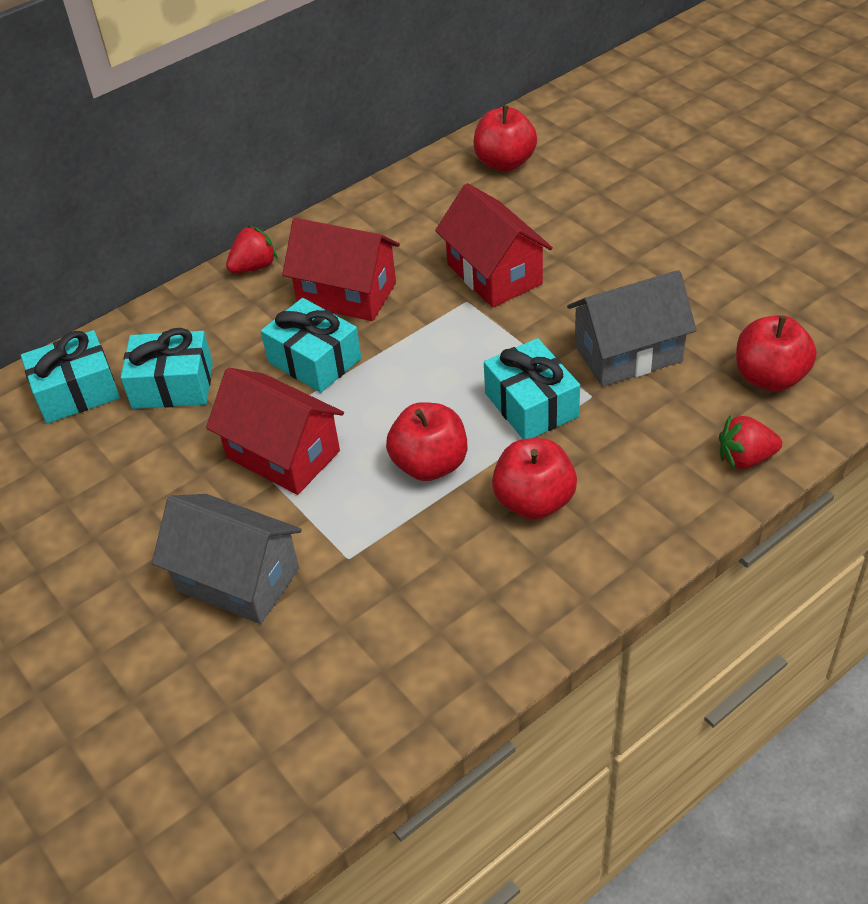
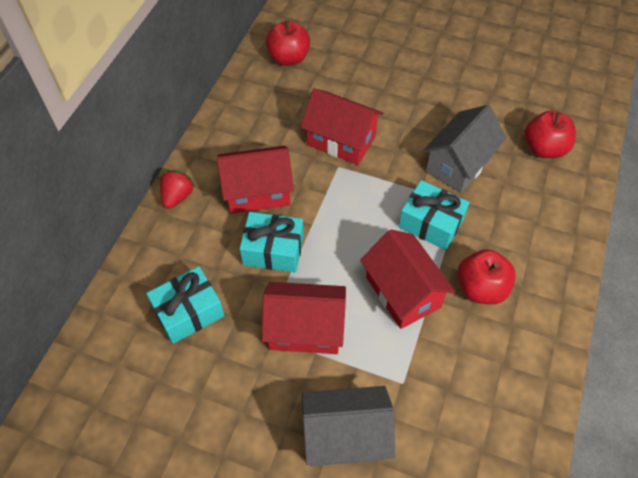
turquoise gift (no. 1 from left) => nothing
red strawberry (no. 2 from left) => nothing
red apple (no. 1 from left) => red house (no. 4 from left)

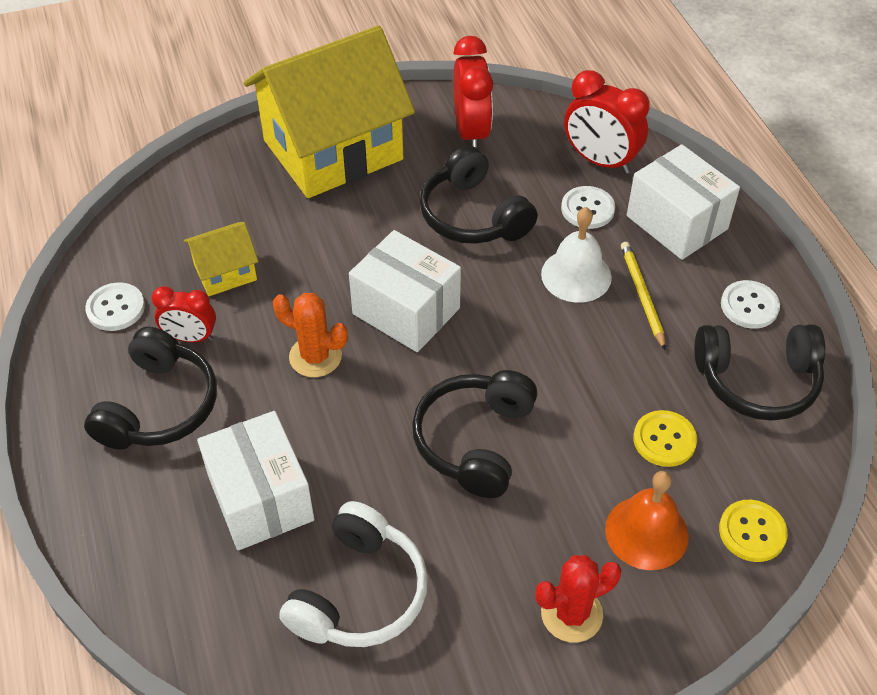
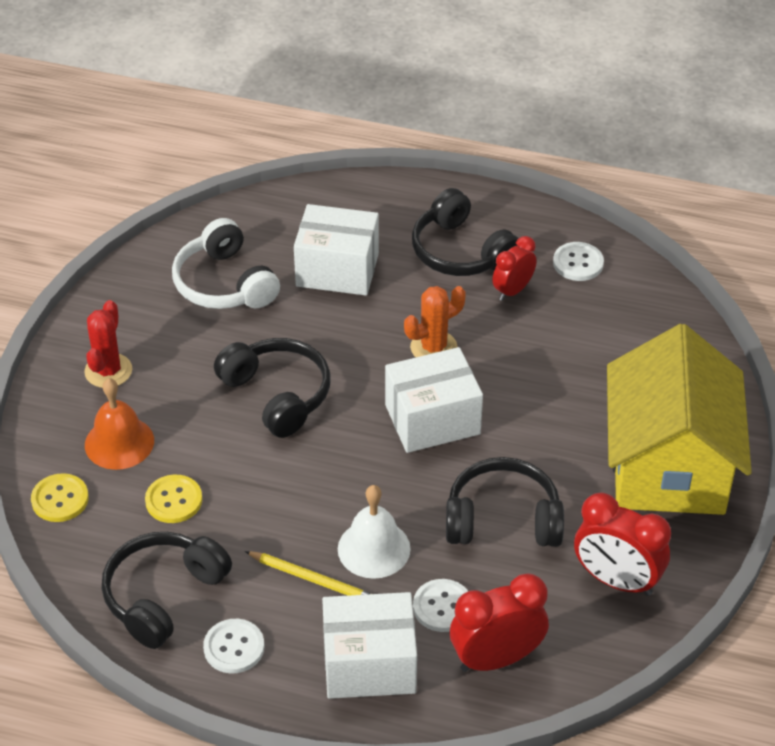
yellow house (no. 1 from left) => nothing

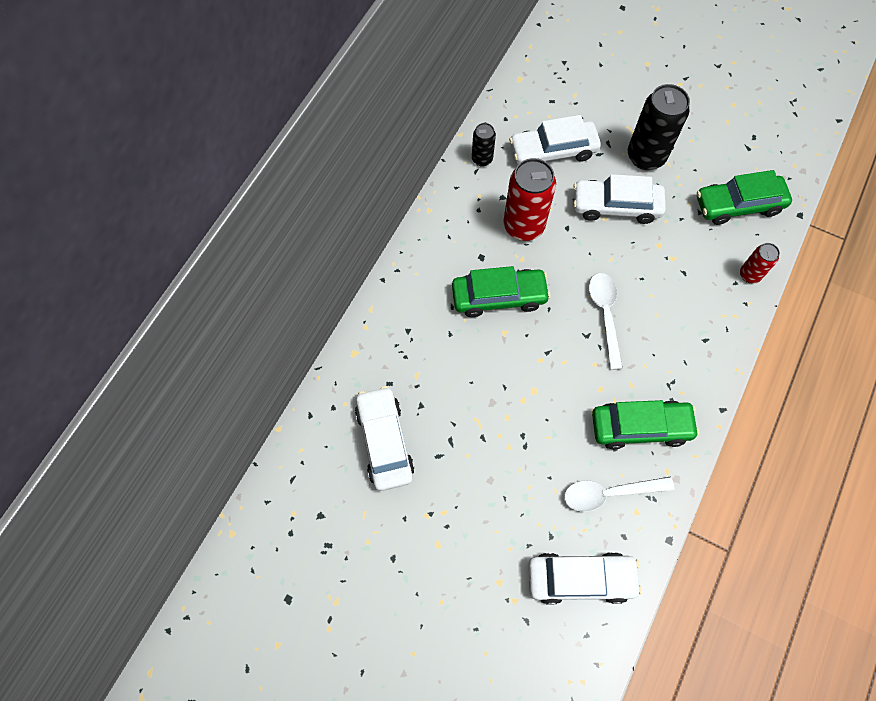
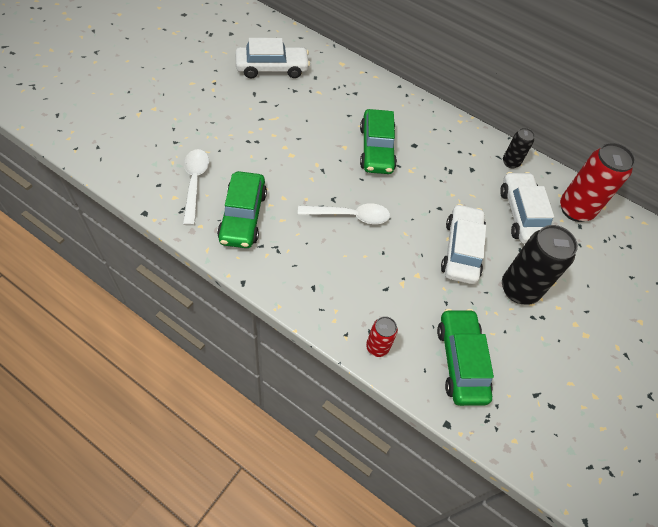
white car (no. 3 from left) => nothing
red can (no. 1 from left in the first image) => red can (no. 2 from left), relocated

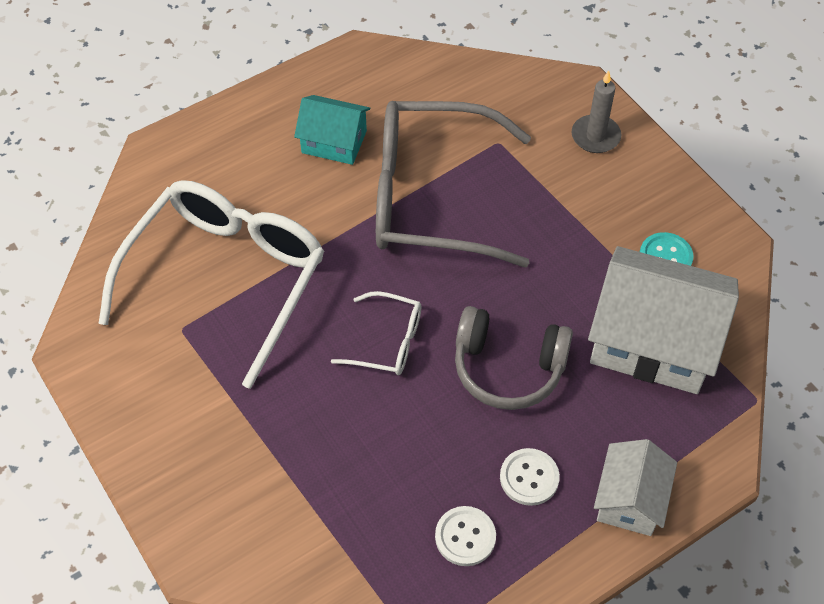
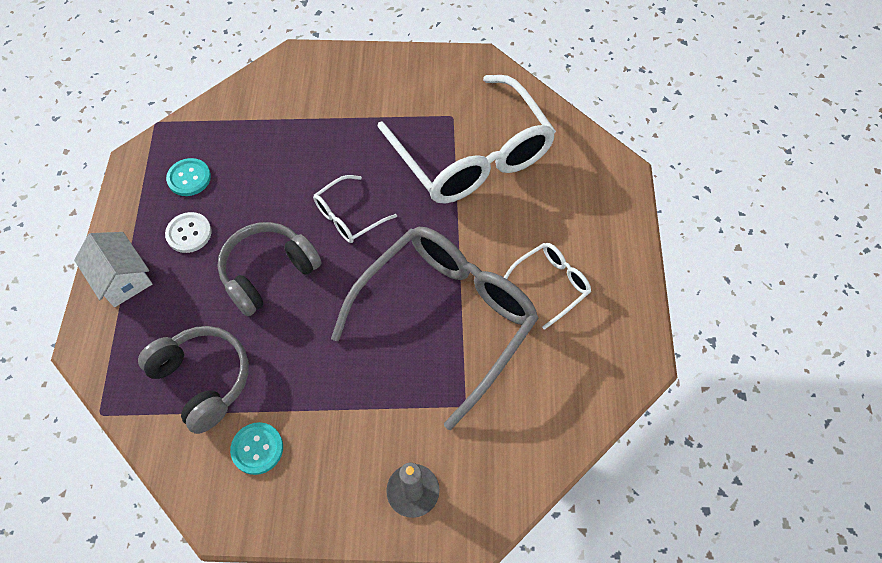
turquoise house => white glasses (no. 3 from left)
white house (no. 2 from left) => grey headphones (no. 1 from left)
white button (no. 1 from left) => turquoise button (no. 1 from left)

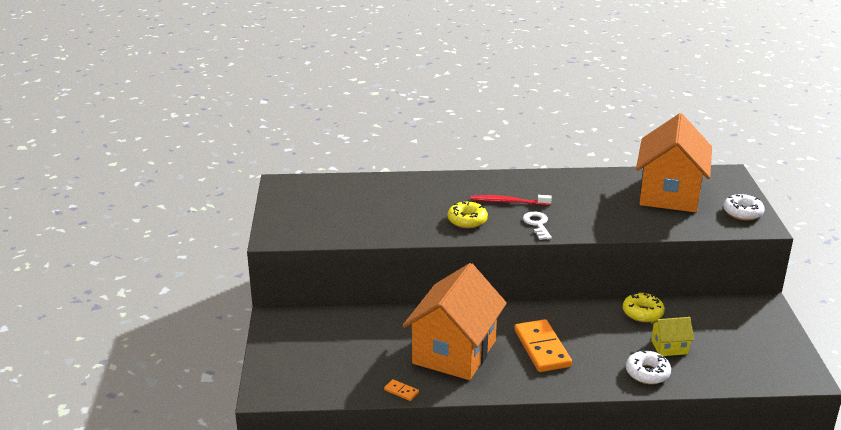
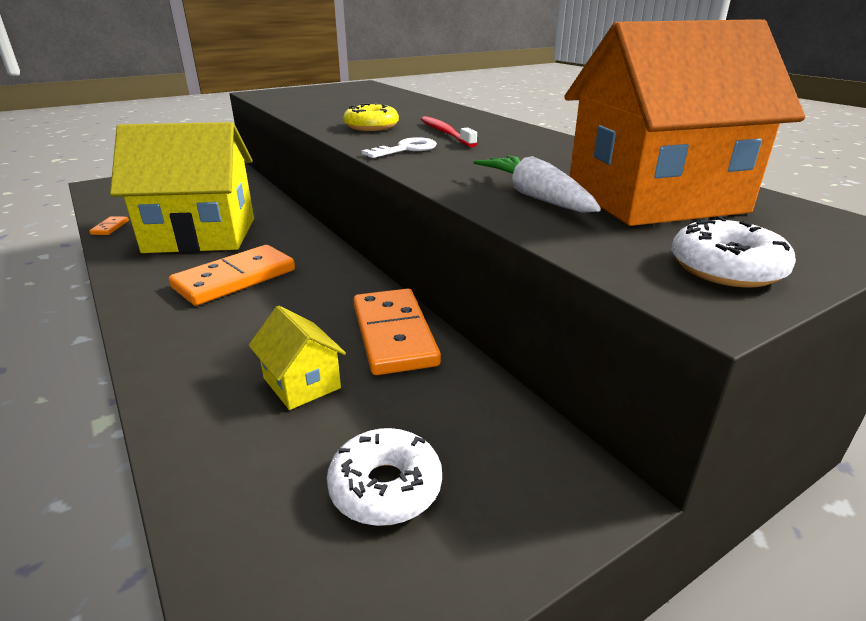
nothing => white carrot
white donut (no. 1 from left), relocated
yellow donut (no. 2 from left) => orange domino (no. 3 from left)
orange house (no. 1 from left) => yellow house (no. 1 from left)

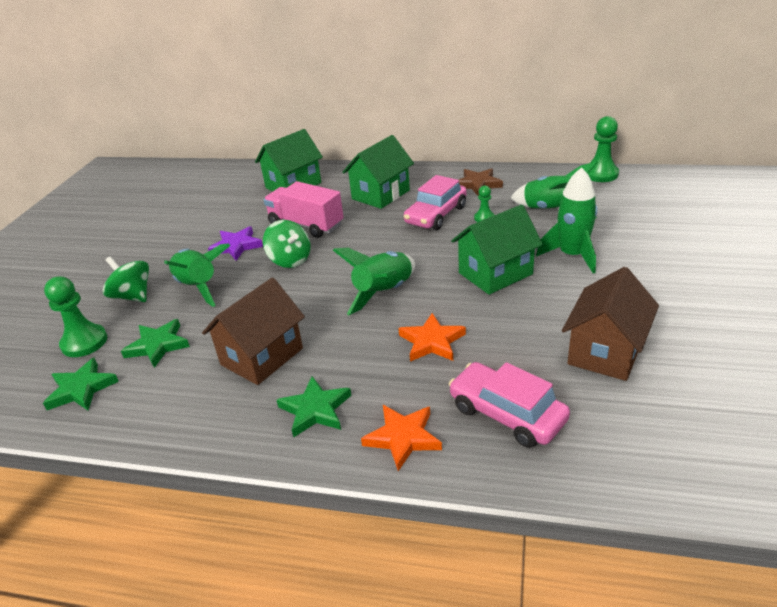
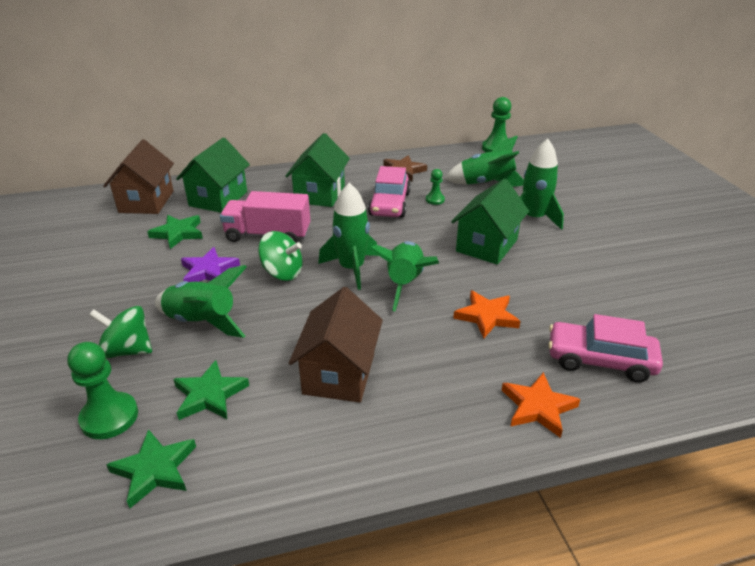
nothing => green rocket (no. 2 from left)
green star (no. 3 from left in the first image) => green star (no. 2 from left), relocated
brown house (no. 2 from left in the first image) => brown house (no. 1 from left), relocated

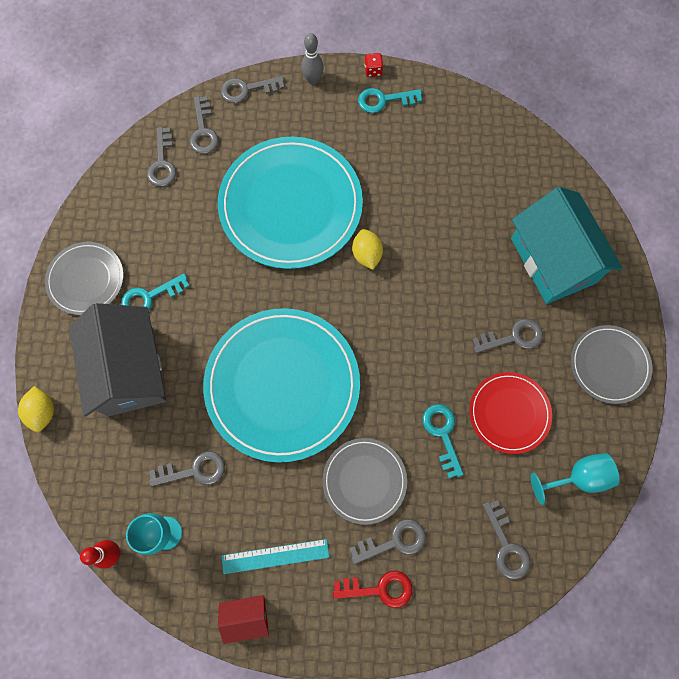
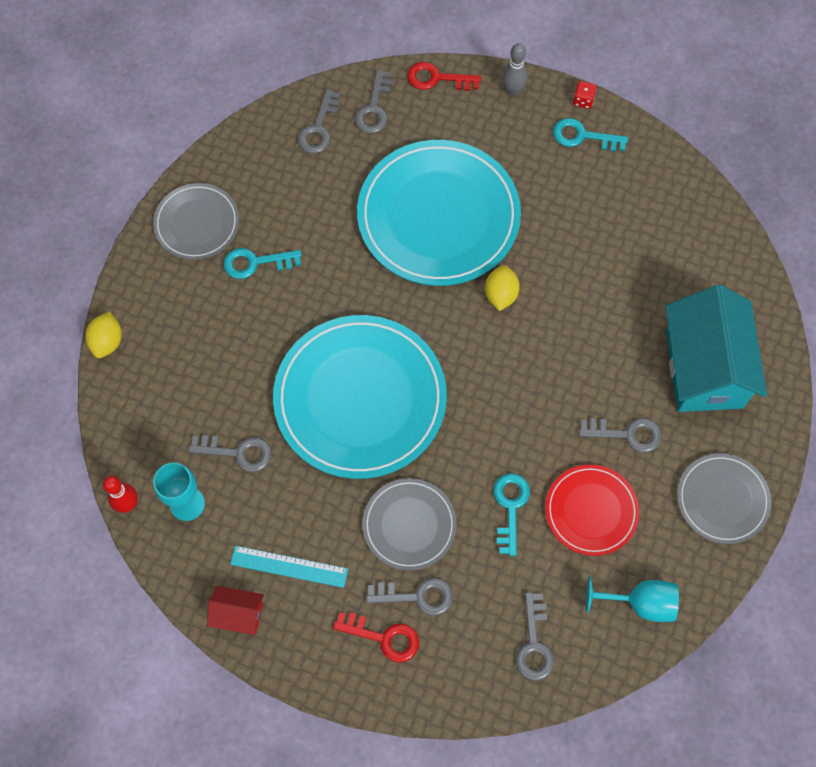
grey house => nothing
grey key (no. 4 from left) => red key (no. 2 from left)

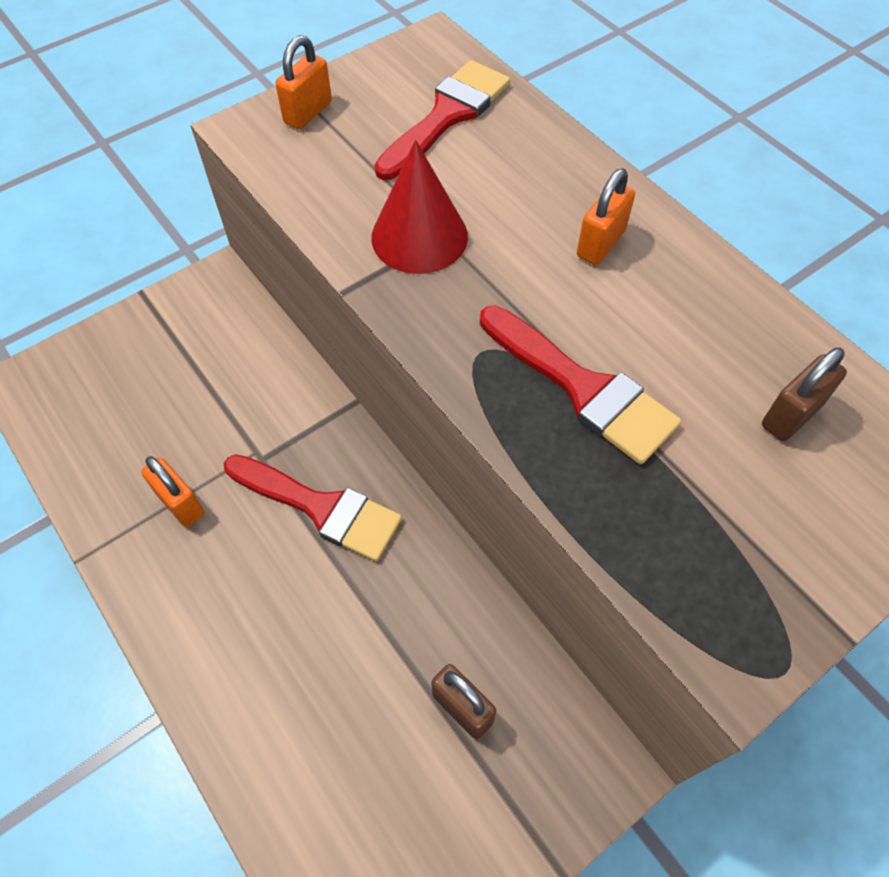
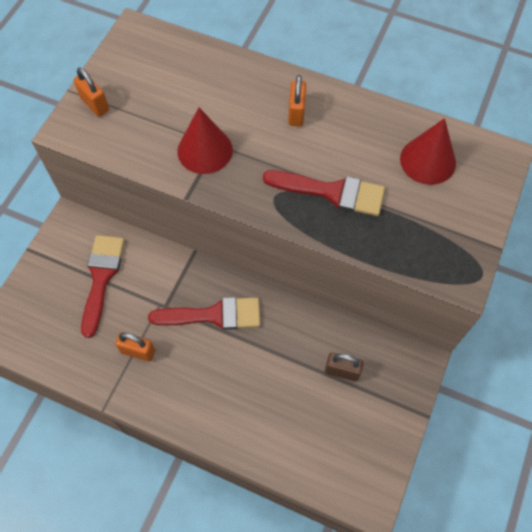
red brush (no. 2 from left in the first image) => red brush (no. 1 from left), relocated
brown padlock (no. 2 from left) => red cone (no. 2 from left)
orange padlock (no. 2 from left in the first image) => orange padlock (no. 1 from left), 45 degrees counterclockwise

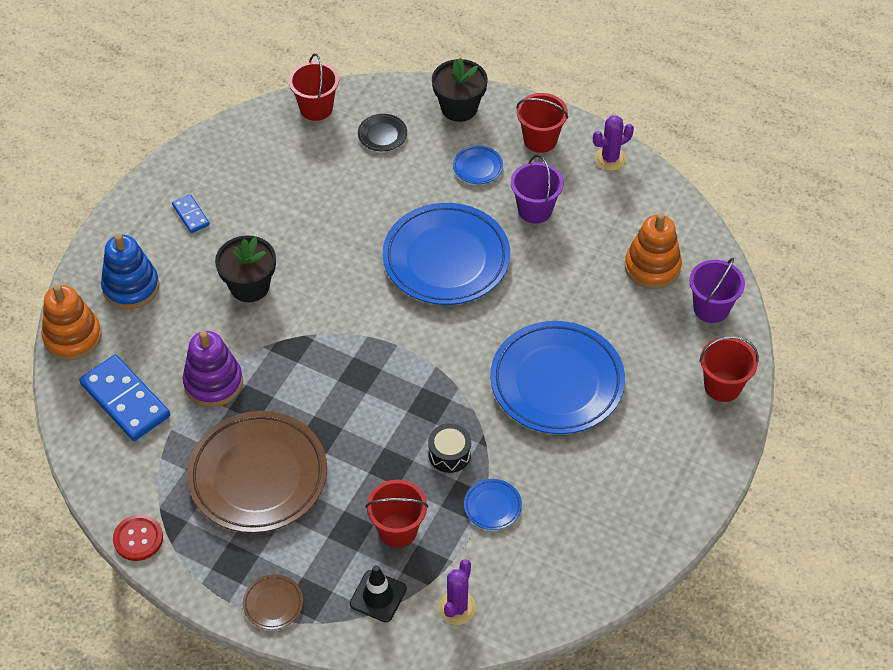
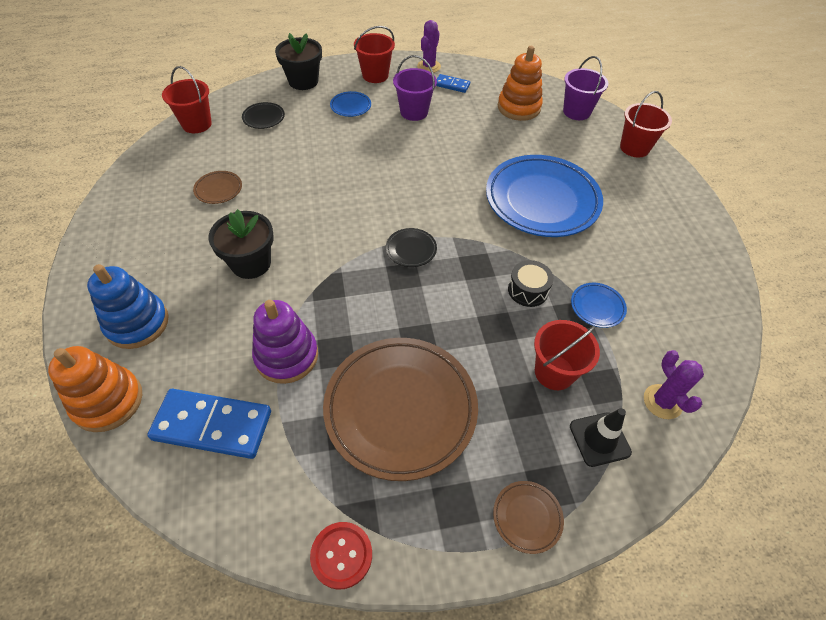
blue plate (no. 1 from left) => nothing
nothing => brown plate (no. 1 from left)
nothing => black plate (no. 2 from left)
blue domino (no. 2 from left), relocated

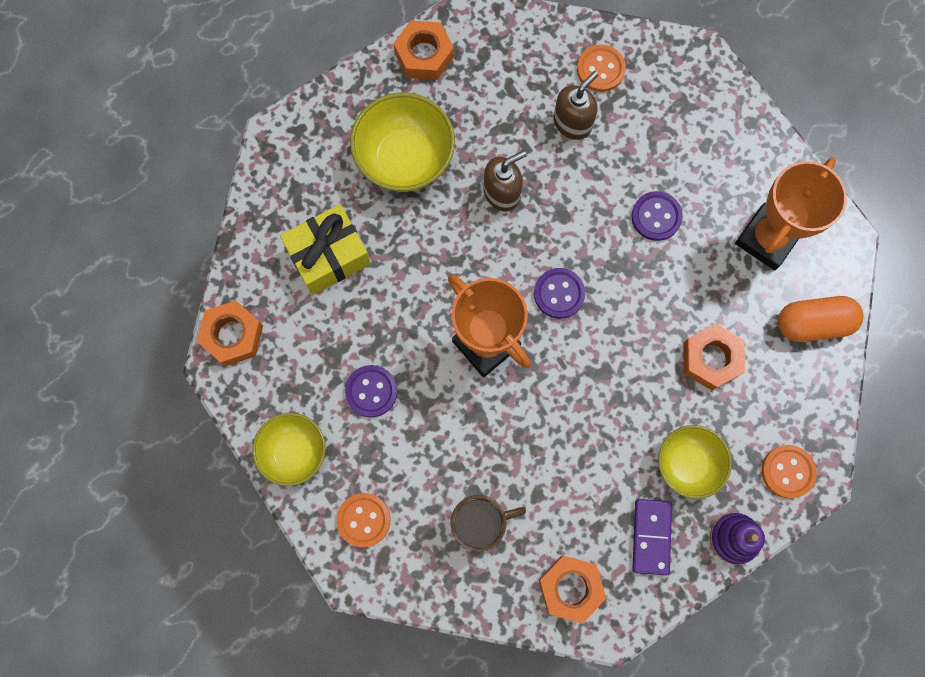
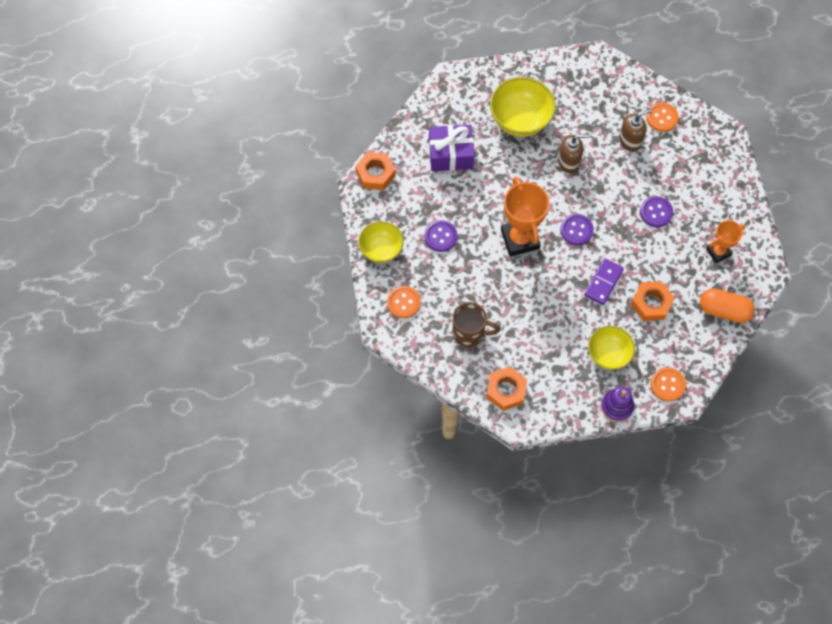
orange nut (no. 2 from left) => nothing
purple domino, relocated
yellow gift => purple gift
orange trophy (no. 2 from left), x0.58

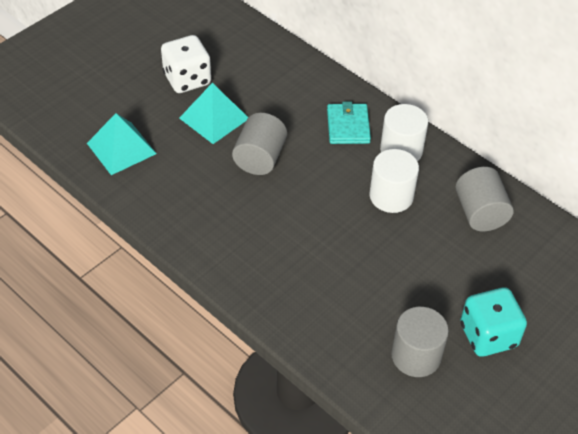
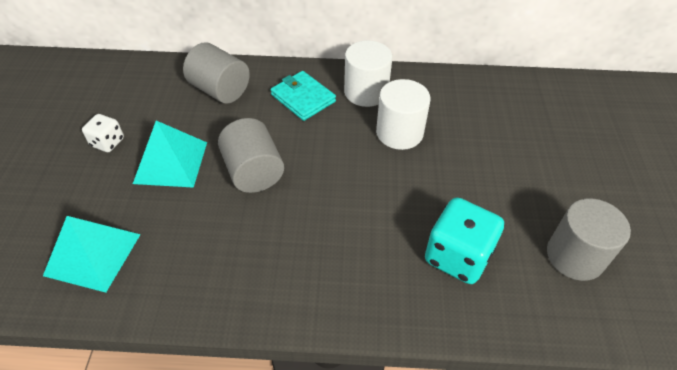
grey cylinder (no. 3 from left in the first image) => grey cylinder (no. 1 from left), relocated
turquoise dice, relocated
white dice, x0.55

